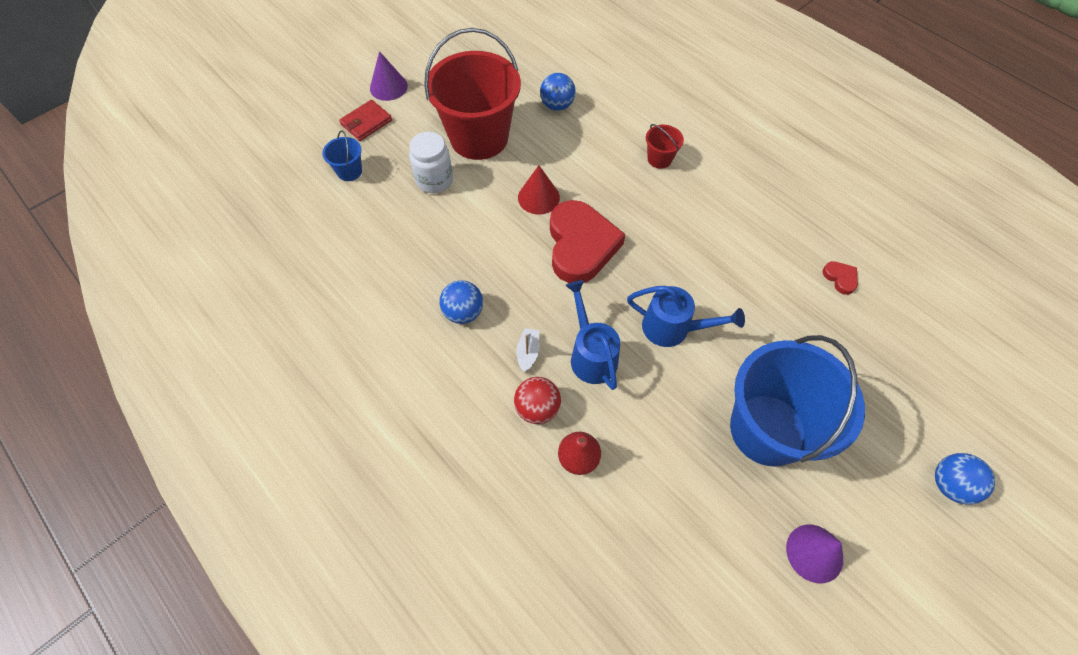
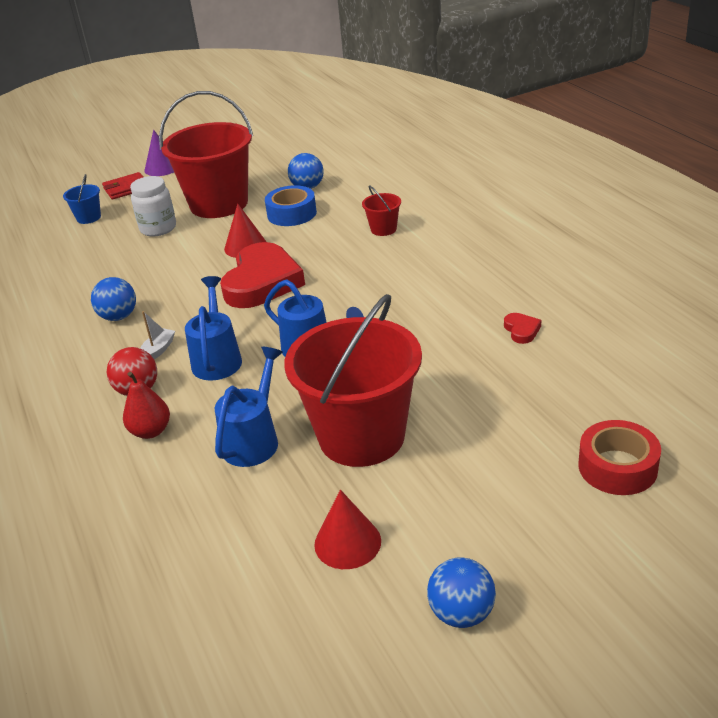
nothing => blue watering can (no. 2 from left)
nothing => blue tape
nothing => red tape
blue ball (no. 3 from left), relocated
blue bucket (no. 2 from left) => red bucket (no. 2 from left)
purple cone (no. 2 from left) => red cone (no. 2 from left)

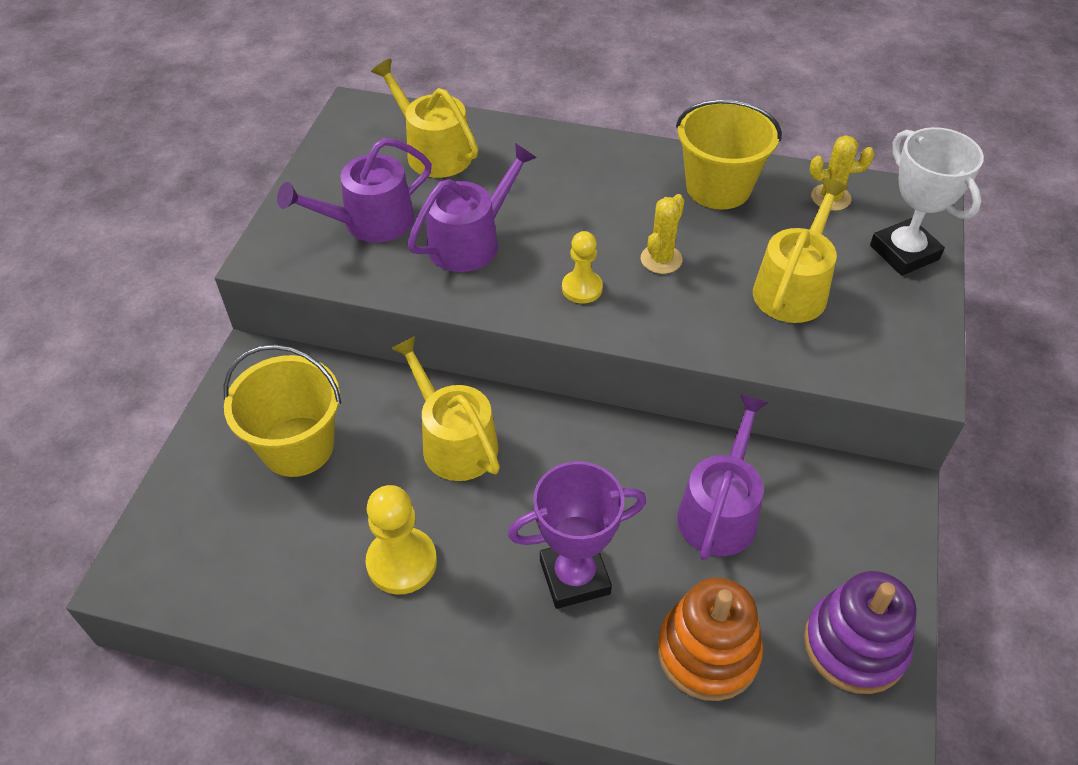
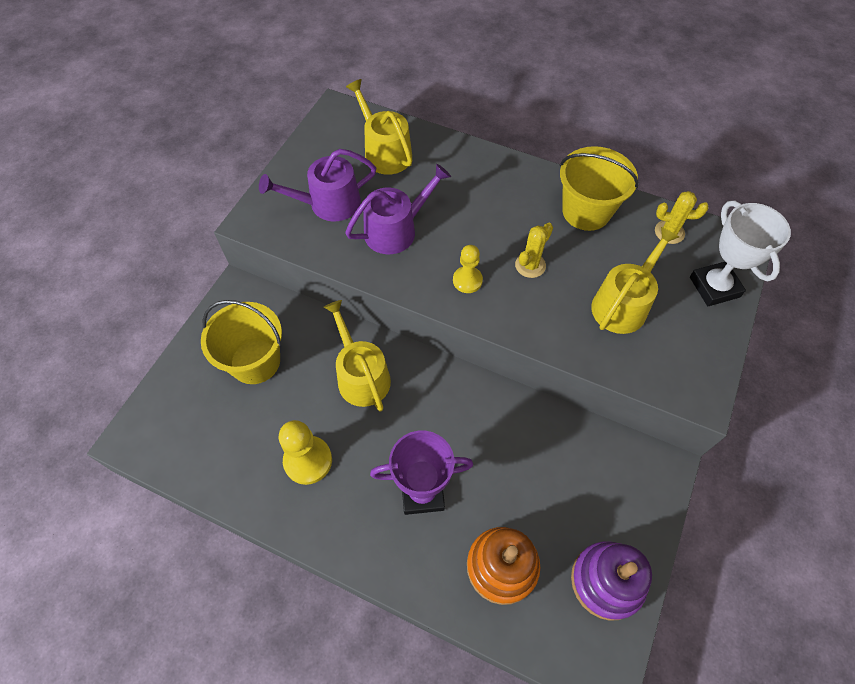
purple watering can (no. 3 from left) => nothing

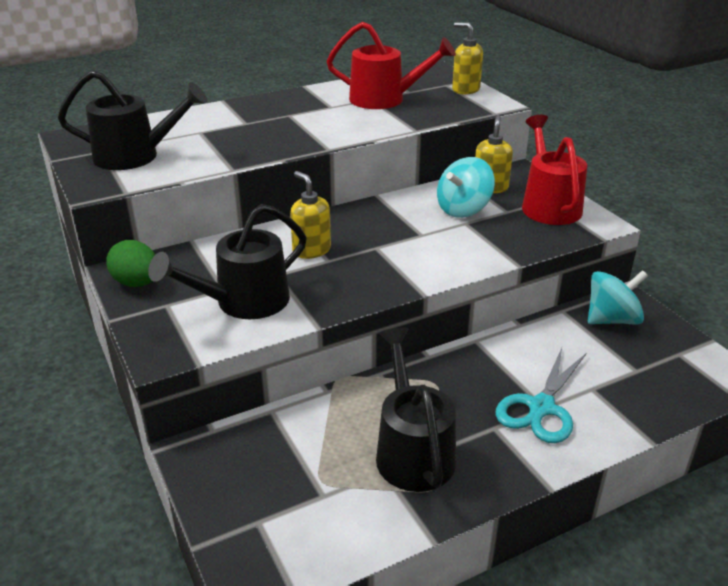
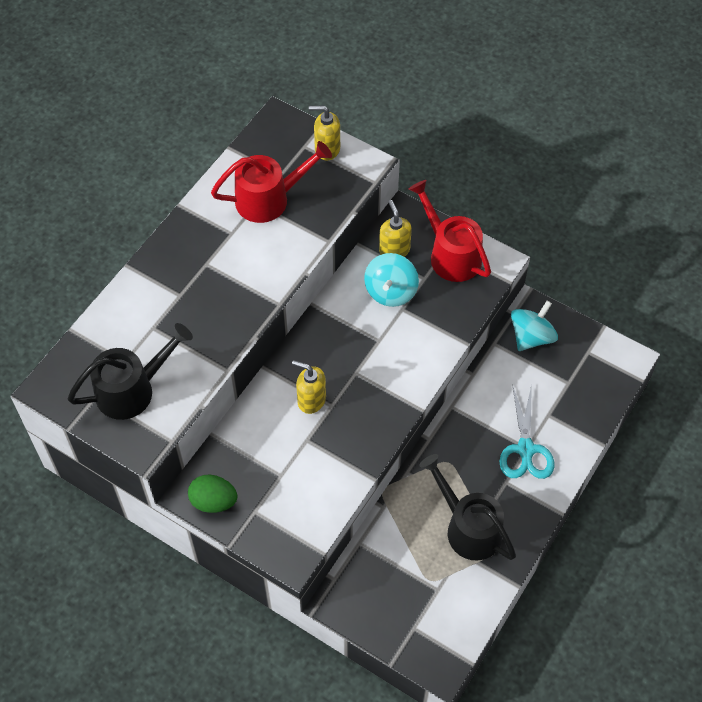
black watering can (no. 2 from left) => nothing

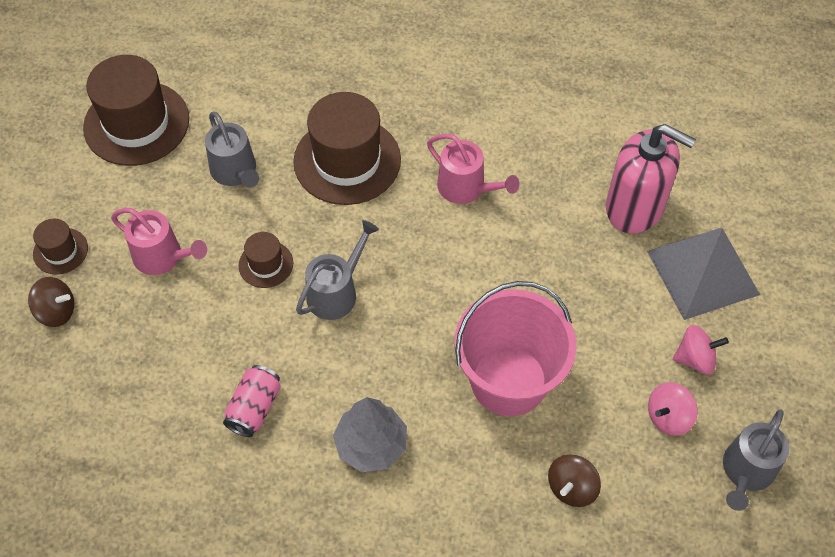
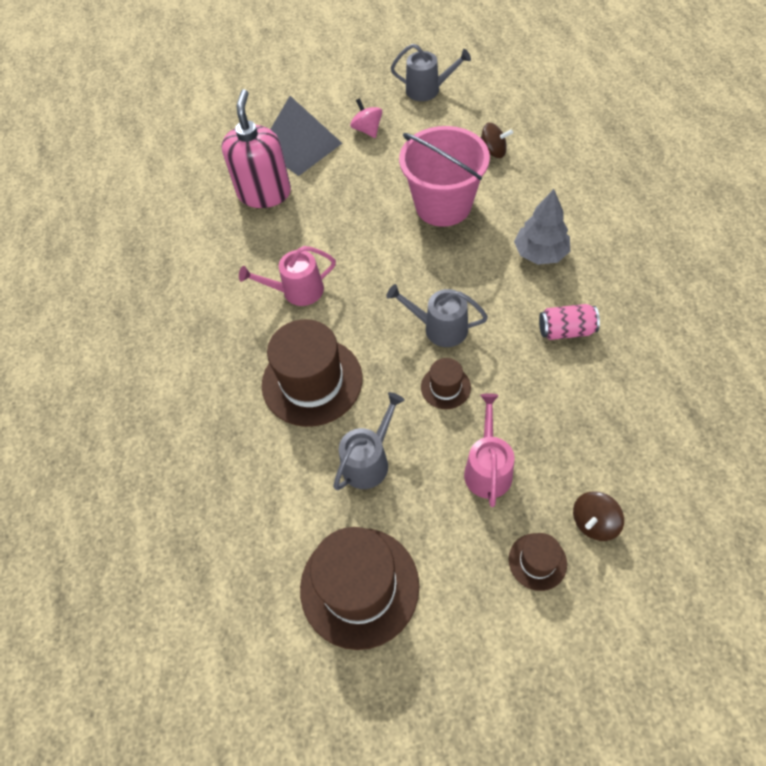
pink spinning top (no. 1 from left) => nothing
brown spinning top (no. 1 from left in the first image) => brown spinning top (no. 2 from left), 120 degrees counterclockwise
pink watering can (no. 2 from left in the first image) => pink watering can (no. 1 from left), 120 degrees counterclockwise

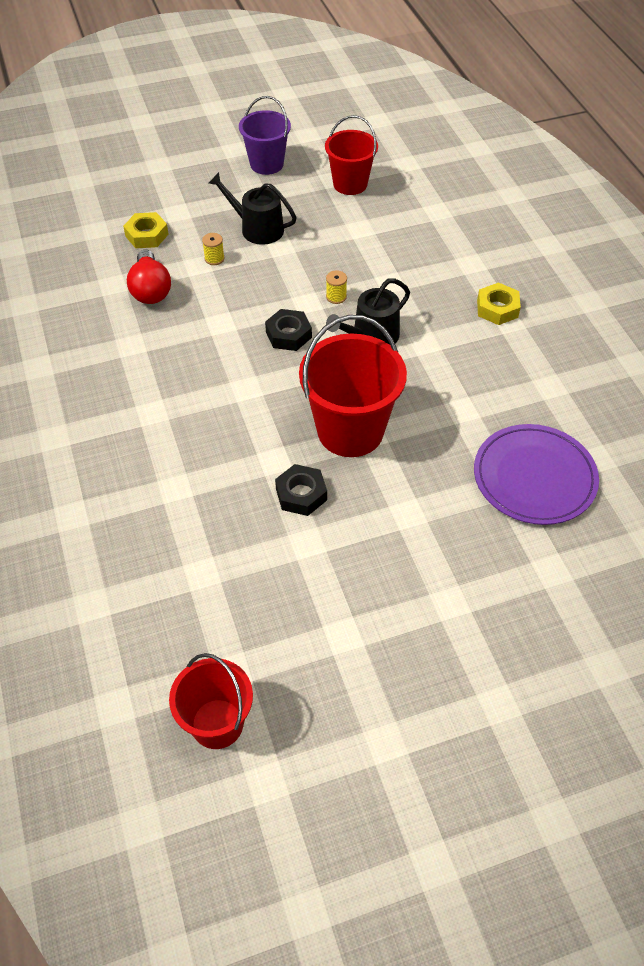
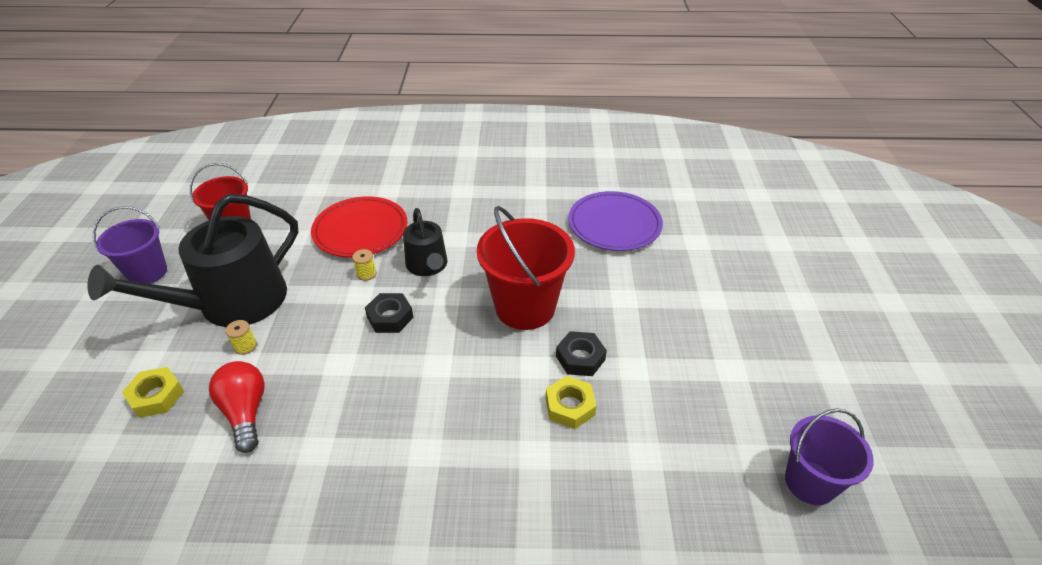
nothing => red plate
yellow nut (no. 2 from left), relocated
red bucket (no. 1 from left) => purple bucket (no. 2 from left)
red light bulb, 120 degrees counterclockwise
black watering can (no. 1 from left), x1.85

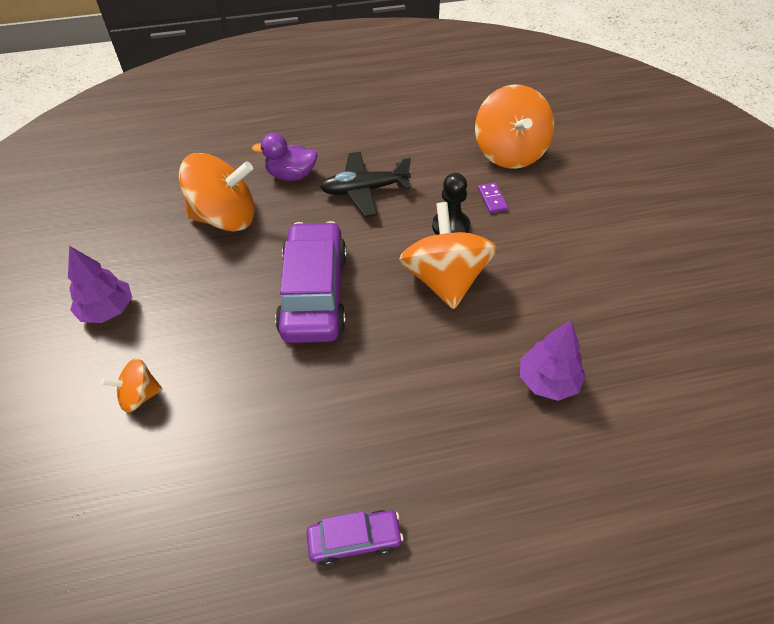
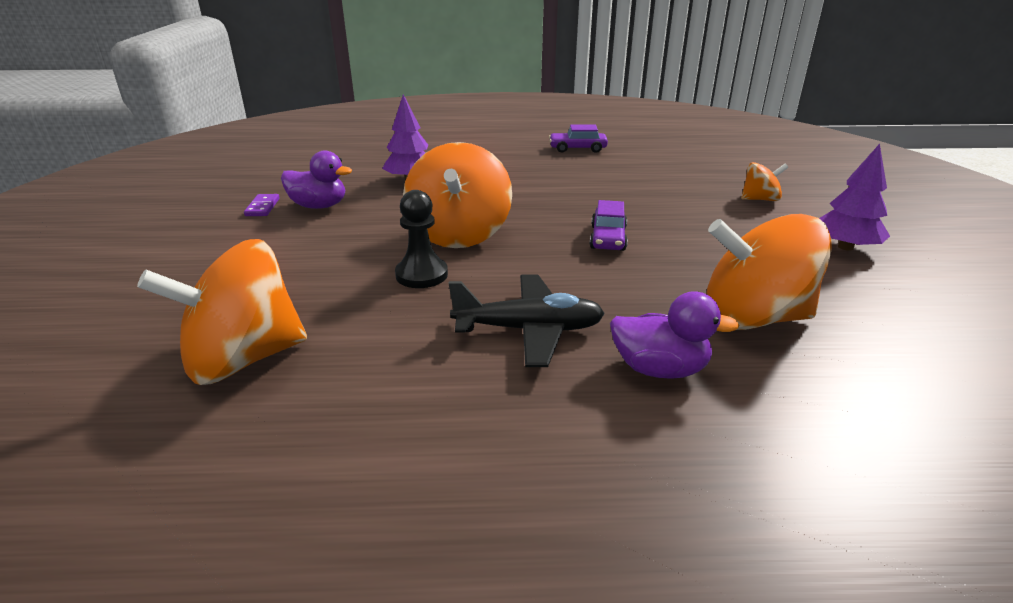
nothing => purple duck (no. 1 from left)
purple domino, relocated
orange spinning top (no. 4 from left in the first image) => orange spinning top (no. 1 from left), 120 degrees counterclockwise
purple car (no. 1 from left in the first image) => purple car (no. 2 from left), x0.49

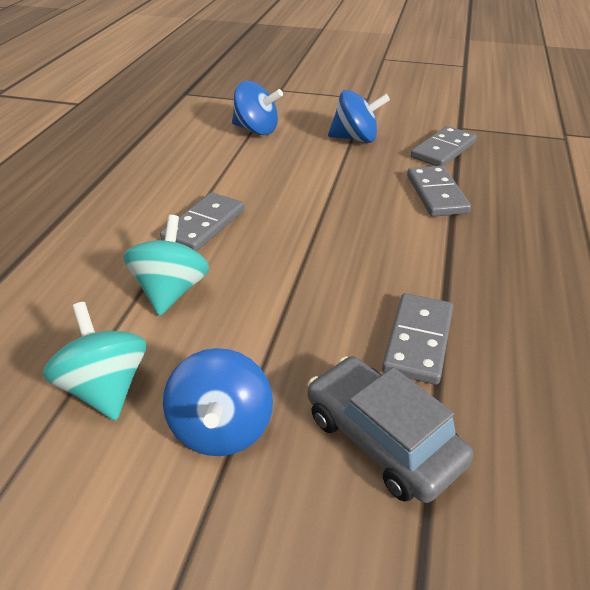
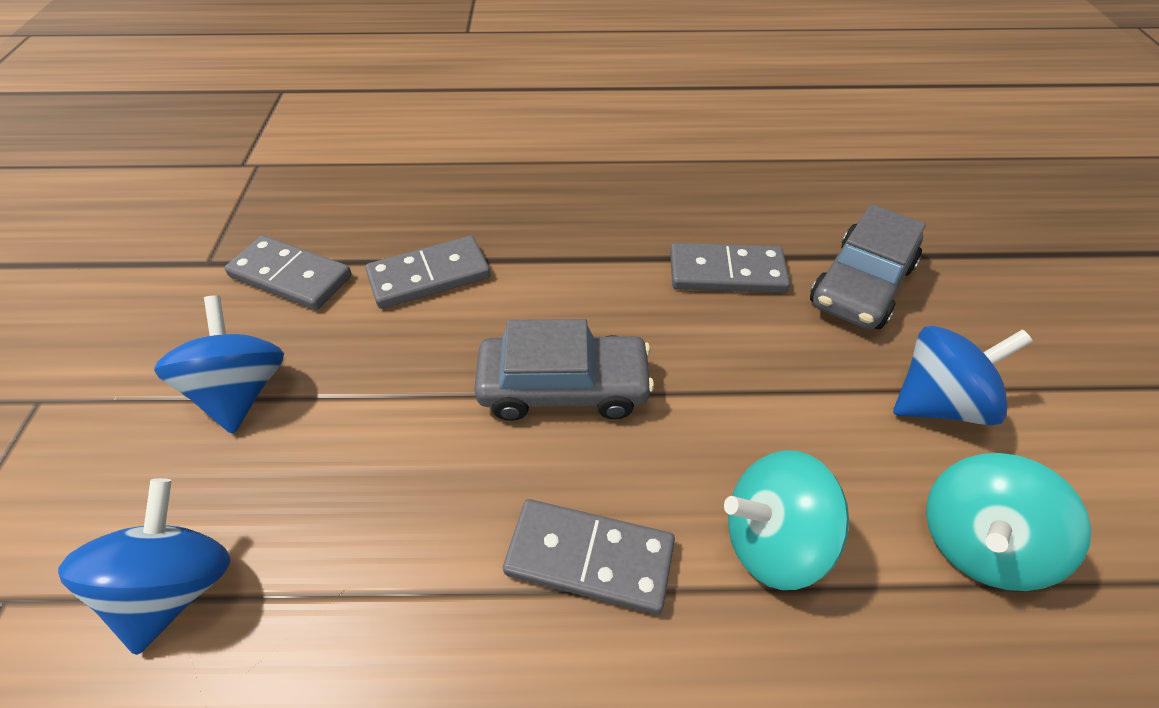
nothing => grey car (no. 1 from left)

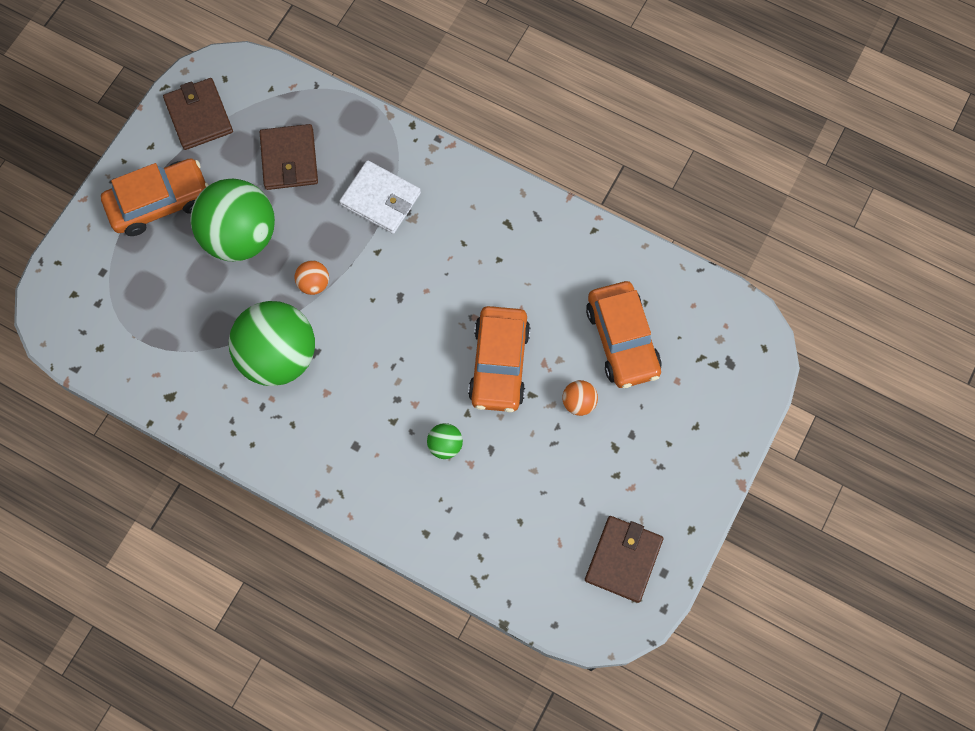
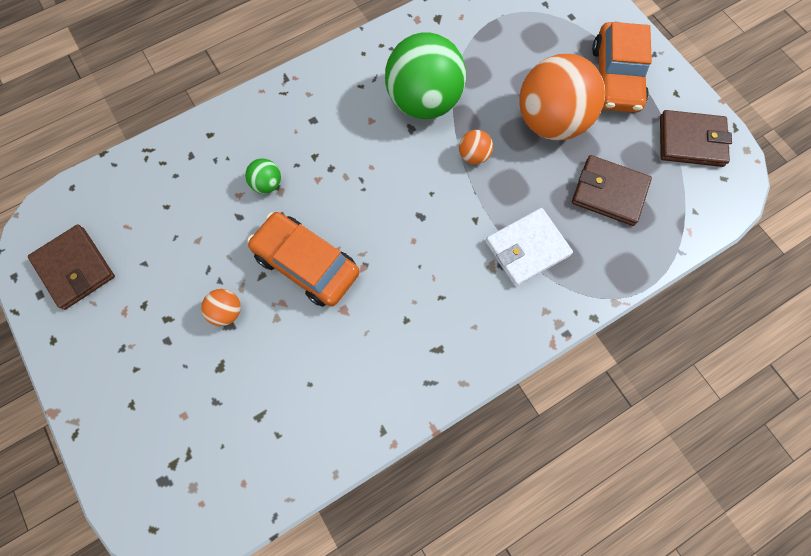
orange car (no. 3 from left) => nothing
green ball (no. 1 from left) => orange ball (no. 3 from left)

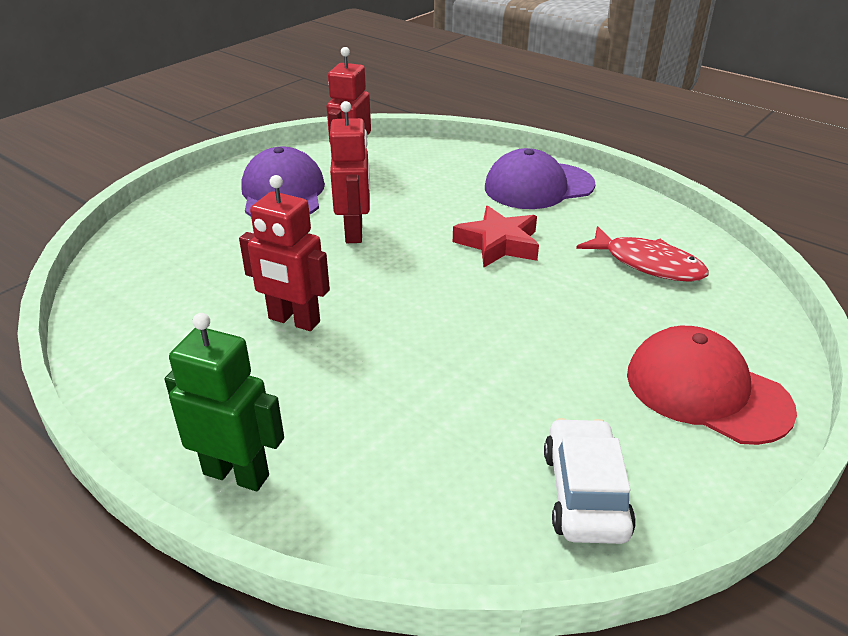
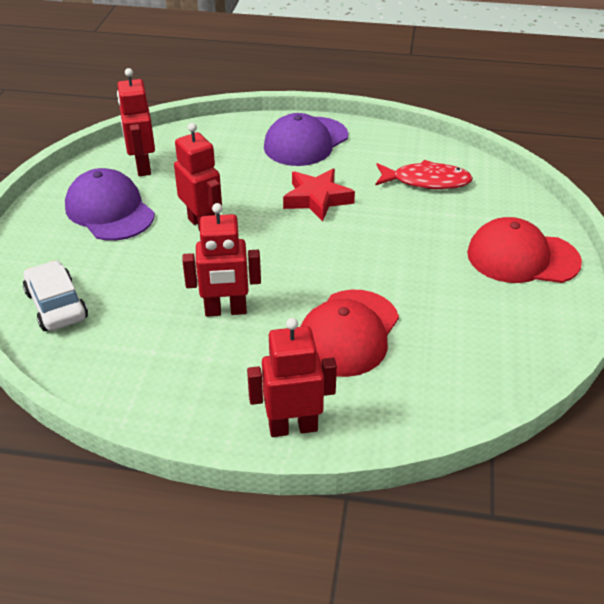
nothing => red cap (no. 1 from left)
white car, relocated
green robot => red robot (no. 4 from left)

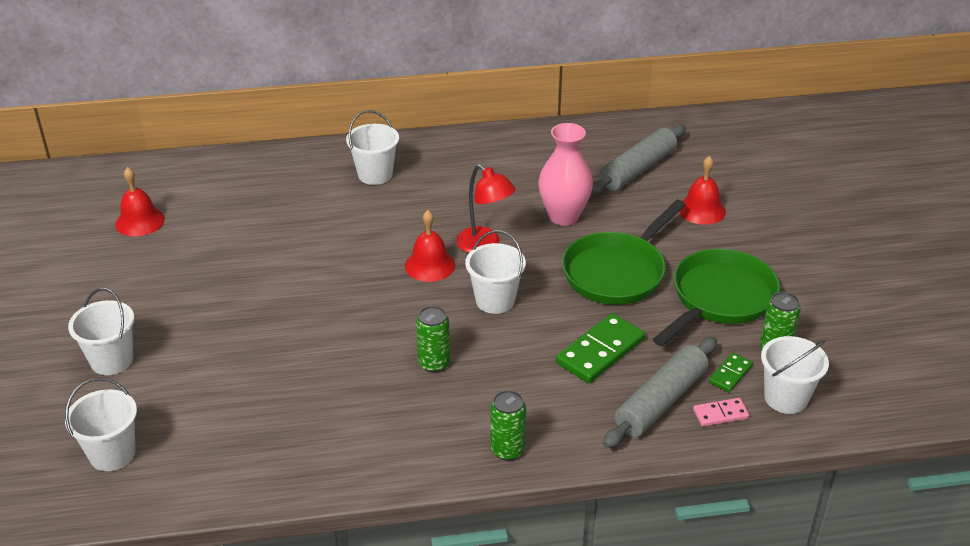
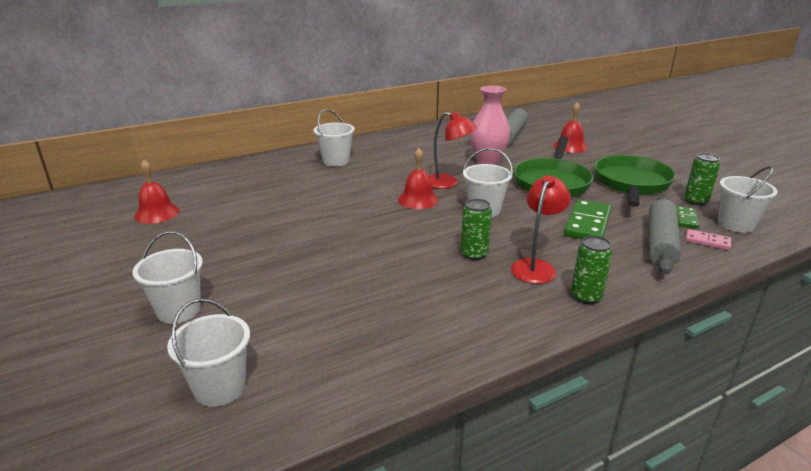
nothing => red lamp (no. 2 from left)
pink domino, 60 degrees clockwise

